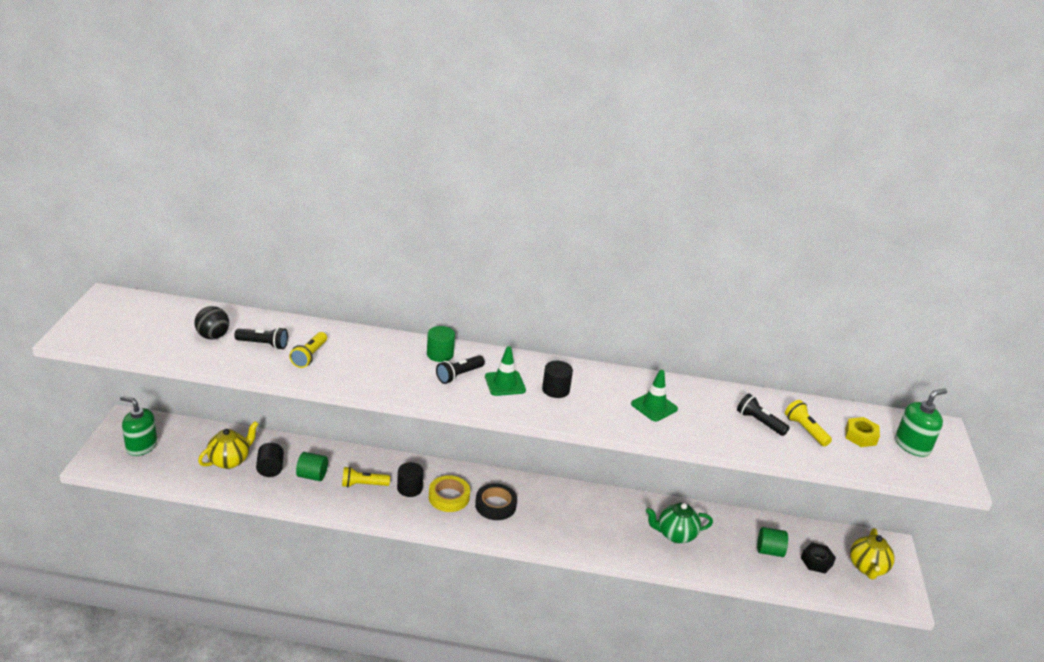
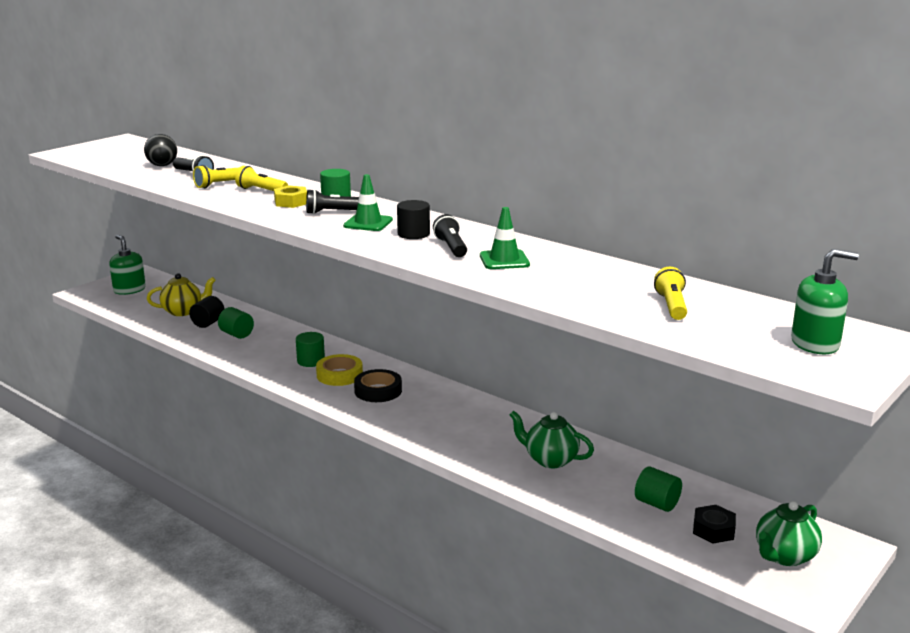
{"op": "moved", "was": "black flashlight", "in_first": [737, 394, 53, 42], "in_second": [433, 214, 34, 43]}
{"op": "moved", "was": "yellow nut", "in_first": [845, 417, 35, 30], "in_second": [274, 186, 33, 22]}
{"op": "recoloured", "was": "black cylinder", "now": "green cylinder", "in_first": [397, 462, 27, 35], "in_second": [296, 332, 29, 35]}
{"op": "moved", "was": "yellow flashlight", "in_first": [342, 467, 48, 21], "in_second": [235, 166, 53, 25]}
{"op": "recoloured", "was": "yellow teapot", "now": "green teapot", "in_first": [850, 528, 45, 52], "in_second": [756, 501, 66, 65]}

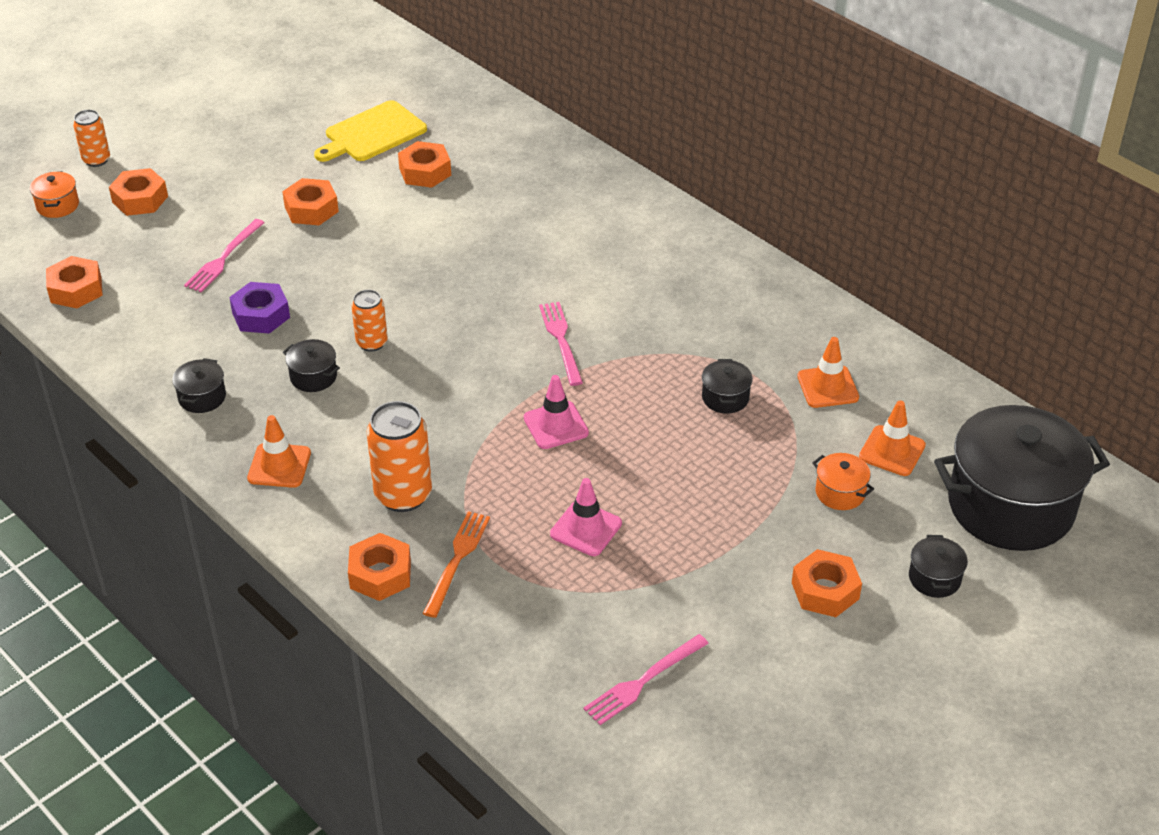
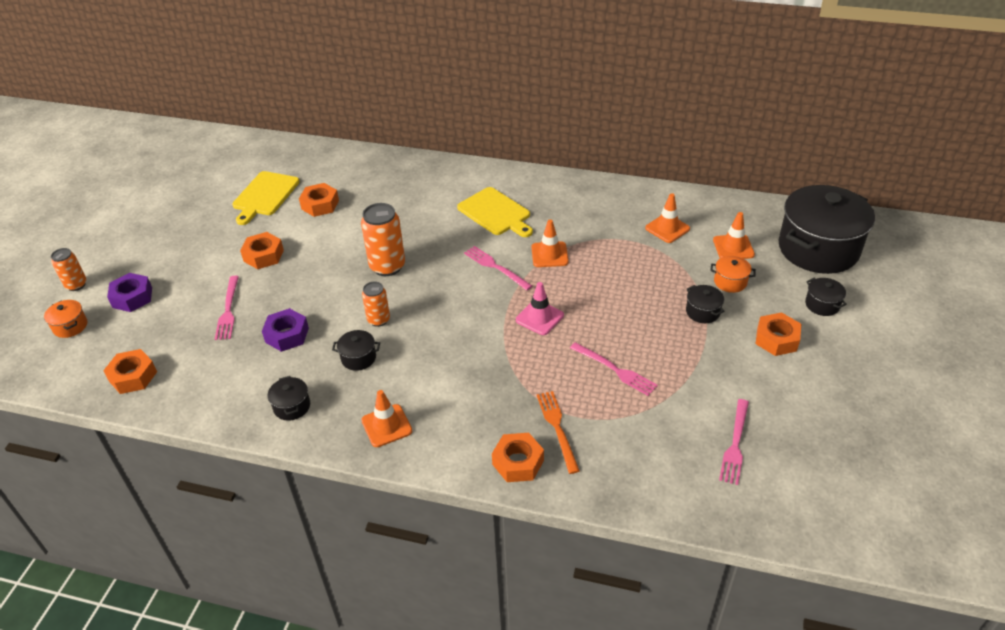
{"op": "recoloured", "was": "orange nut", "now": "purple nut", "in_first": [109, 168, 59, 48], "in_second": [107, 273, 45, 39]}
{"op": "moved", "was": "black pot", "in_first": [702, 359, 51, 55], "in_second": [686, 285, 38, 38]}
{"op": "moved", "was": "orange can", "in_first": [367, 401, 65, 111], "in_second": [361, 203, 44, 73]}
{"op": "replaced", "was": "pink traffic cone", "now": "pink fork", "in_first": [550, 478, 72, 78], "in_second": [570, 342, 88, 54]}
{"op": "added", "now": "yellow cutting board", "in_second": [457, 187, 76, 50]}
{"op": "added", "now": "orange traffic cone", "in_second": [531, 220, 38, 47]}

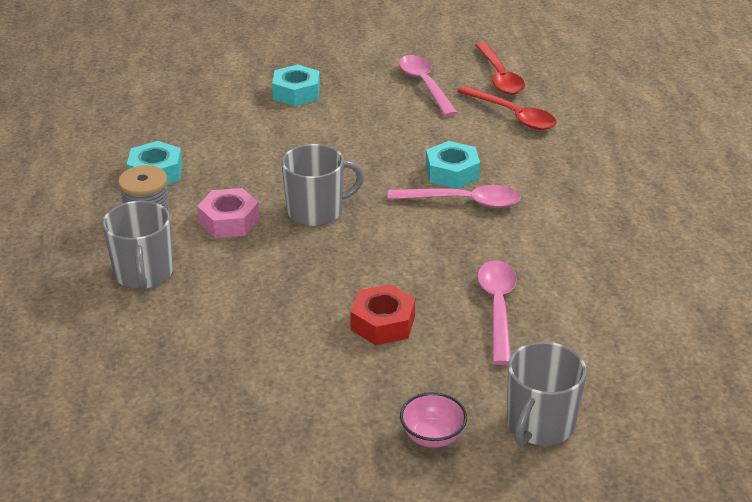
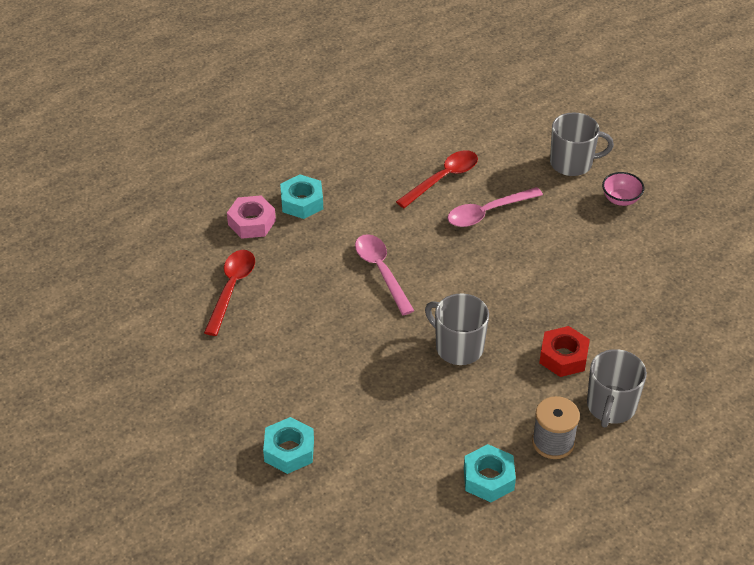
{"op": "moved", "was": "red spoon", "in_first": [475, 42, 50, 52], "in_second": [396, 150, 82, 58]}
{"op": "removed", "was": "pink spoon", "in_first": [399, 55, 59, 62]}
{"op": "moved", "was": "turquoise nut", "in_first": [426, 141, 54, 48], "in_second": [280, 175, 43, 44]}
{"op": "moved", "was": "pink nut", "in_first": [197, 188, 63, 50], "in_second": [227, 195, 49, 44]}
{"op": "turned", "was": "grey mug", "in_first": [102, 201, 71, 88], "in_second": [587, 349, 60, 79], "clockwise": 150}
{"op": "moved", "was": "red nut", "in_first": [350, 284, 65, 61], "in_second": [539, 326, 51, 51]}

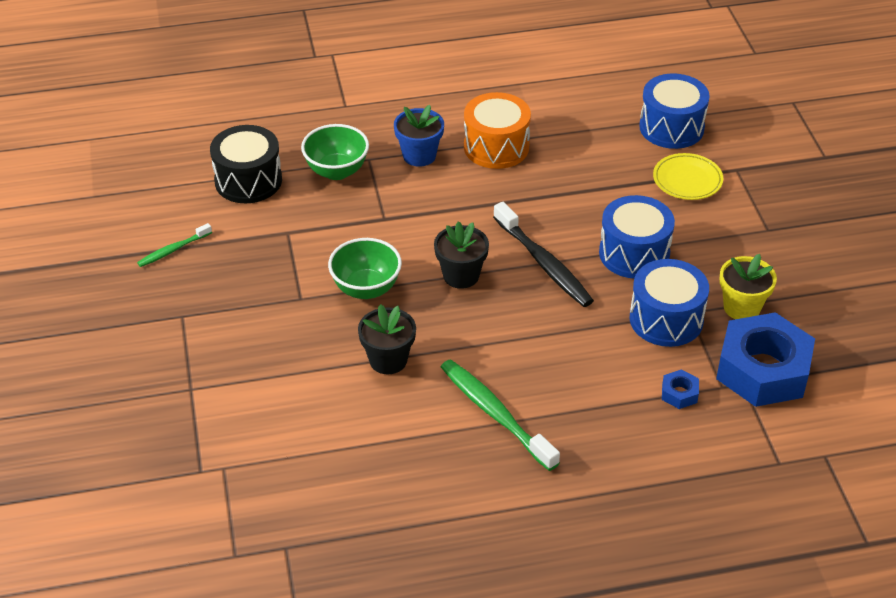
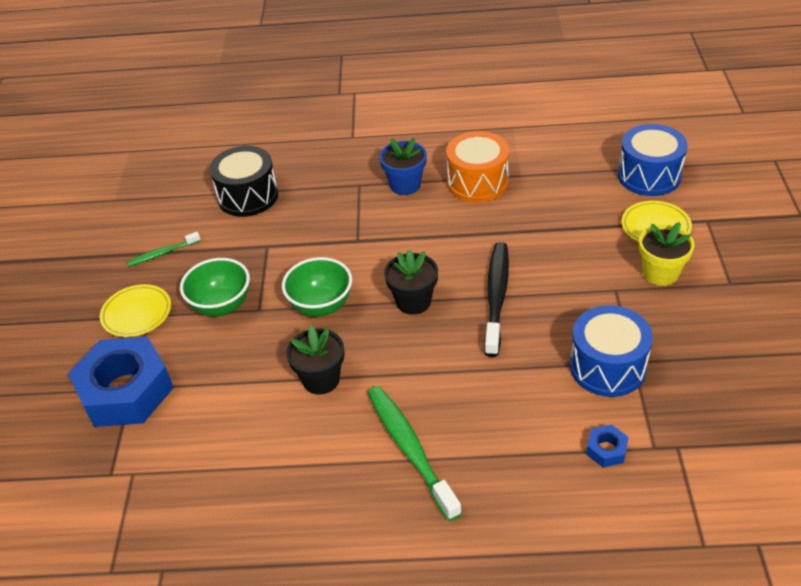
{"op": "moved", "was": "green bowl", "in_first": [301, 124, 68, 56], "in_second": [180, 258, 70, 58]}
{"op": "removed", "was": "blue drum", "in_first": [599, 195, 76, 84]}
{"op": "turned", "was": "black toothbrush", "in_first": [493, 202, 101, 105], "in_second": [484, 242, 25, 115], "clockwise": -150}
{"op": "moved", "was": "yellow flower pot", "in_first": [720, 254, 57, 65], "in_second": [639, 222, 56, 64]}
{"op": "moved", "was": "blue nut", "in_first": [716, 312, 99, 95], "in_second": [68, 336, 106, 91]}
{"op": "added", "now": "yellow plate", "in_second": [100, 284, 71, 53]}

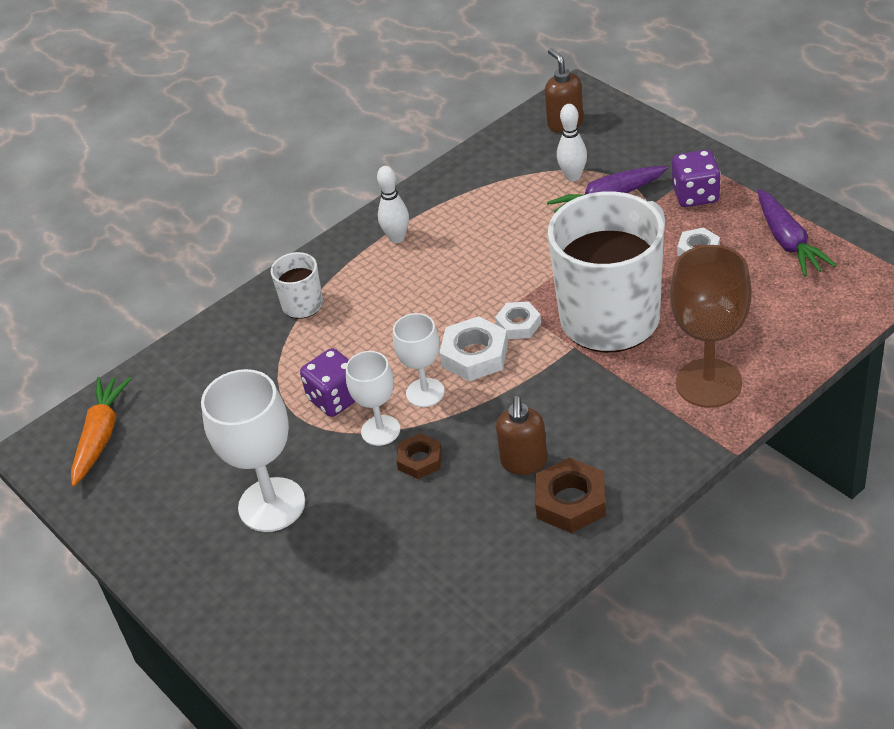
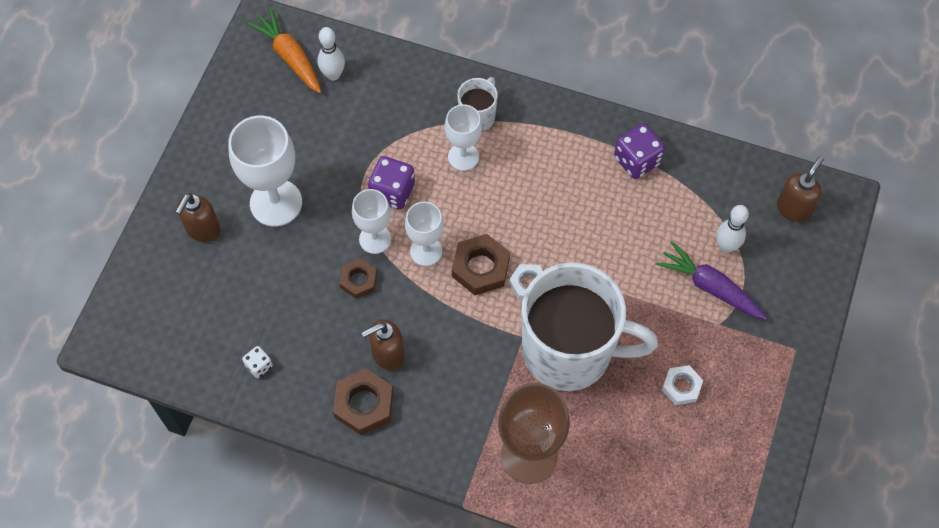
{"op": "moved", "was": "purple dice", "in_first": [672, 150, 49, 57], "in_second": [614, 123, 51, 56]}
{"op": "moved", "was": "white bowling pin", "in_first": [377, 166, 32, 77], "in_second": [317, 27, 28, 54]}
{"op": "removed", "was": "purple carrot", "in_first": [758, 189, 79, 88]}
{"op": "recoloured", "was": "white nut", "now": "brown nut", "in_first": [439, 316, 69, 65], "in_second": [452, 234, 58, 61]}
{"op": "turned", "was": "orange carrot", "in_first": [71, 377, 61, 110], "in_second": [247, 9, 74, 84], "clockwise": -105}
{"op": "added", "now": "white goblet", "in_second": [445, 104, 37, 67]}
{"op": "added", "now": "brown soap dispenser", "in_second": [176, 193, 44, 49]}
{"op": "added", "now": "white dice", "in_second": [242, 346, 31, 32]}

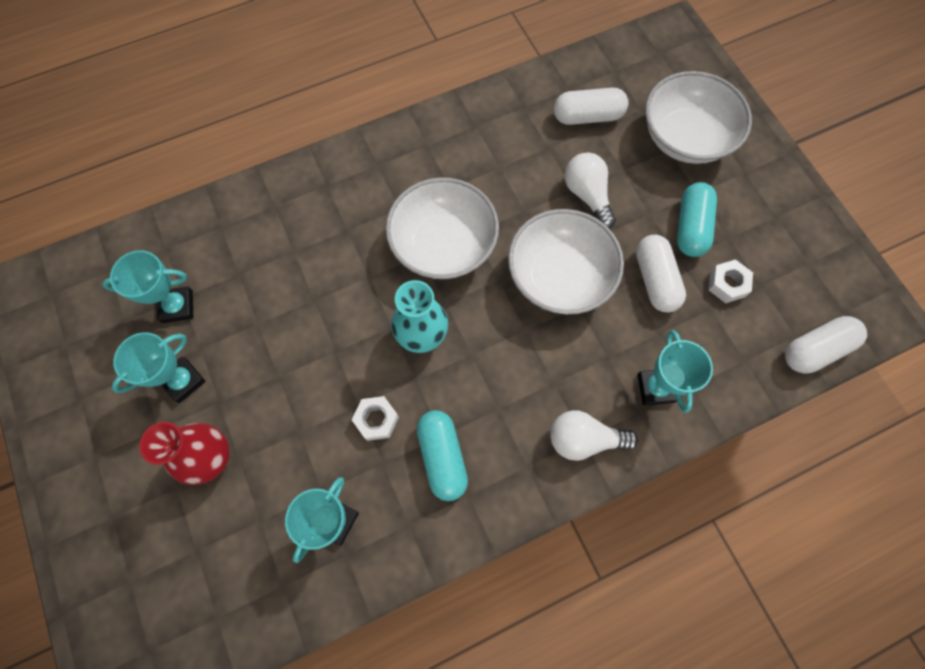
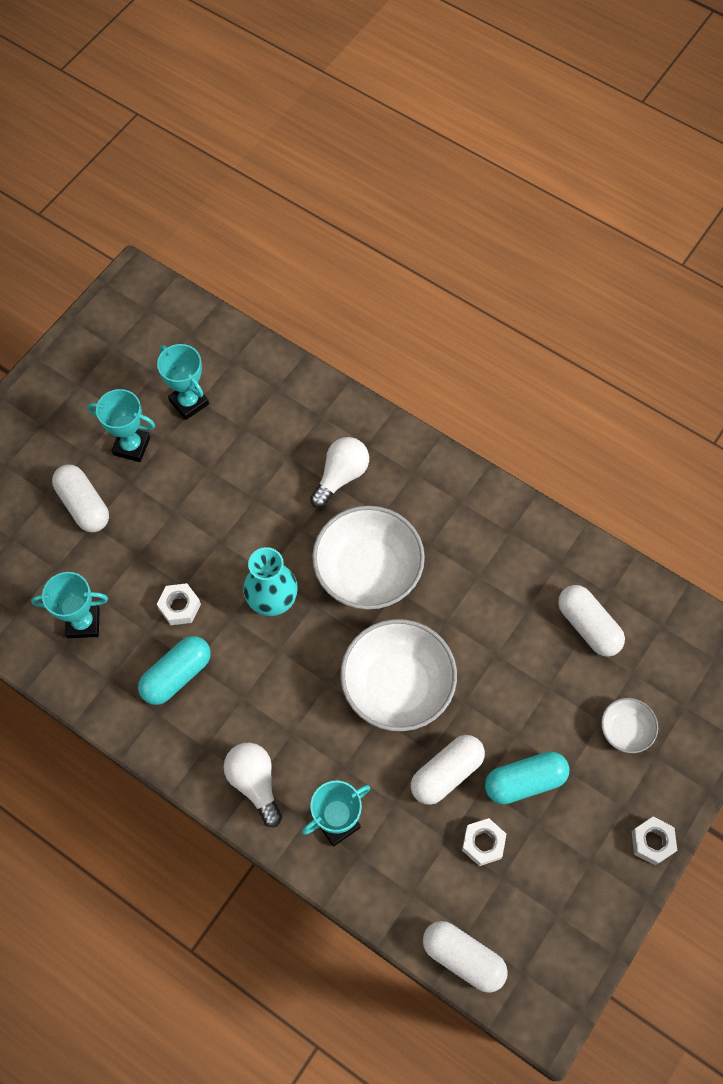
{"op": "resized", "was": "white bowl", "in_first": [645, 71, 107, 93], "in_second": [601, 698, 57, 55], "ratio": 0.49}
{"op": "moved", "was": "white light bulb", "in_first": [565, 153, 51, 76], "in_second": [310, 437, 59, 71]}
{"op": "replaced", "was": "red vase", "now": "white capsule", "in_first": [139, 422, 91, 63], "in_second": [52, 465, 57, 67]}
{"op": "added", "now": "white nut", "in_second": [632, 817, 45, 49]}

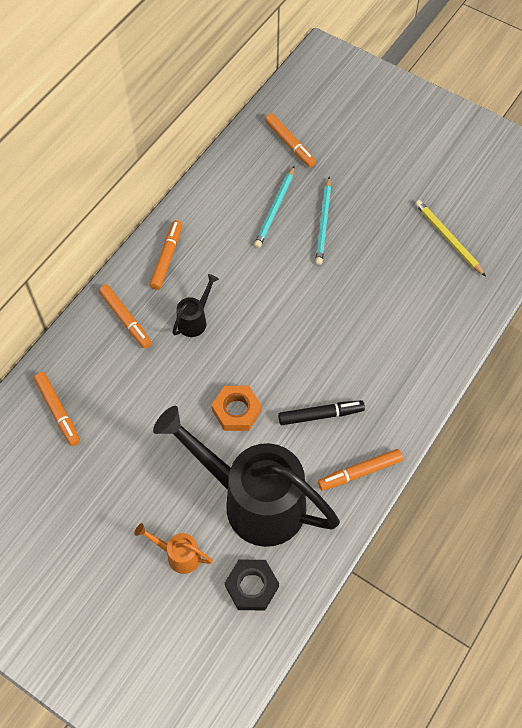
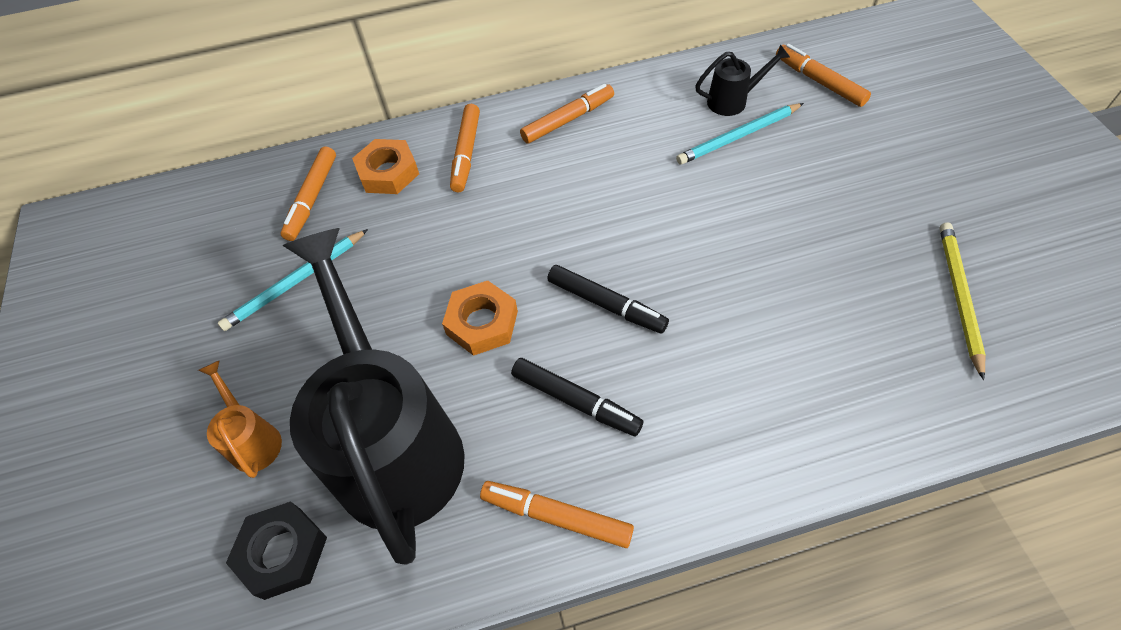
{"op": "turned", "was": "orange marker", "in_first": [265, 113, 51, 54], "in_second": [776, 44, 95, 63], "clockwise": 135}
{"op": "moved", "was": "turquoise pencil", "in_first": [315, 177, 16, 88], "in_second": [218, 229, 150, 102]}
{"op": "moved", "was": "black watering can", "in_first": [172, 274, 47, 63], "in_second": [695, 44, 95, 72]}
{"op": "added", "now": "orange nut", "in_second": [352, 139, 67, 55]}
{"op": "added", "now": "black marker", "in_second": [547, 265, 122, 68]}

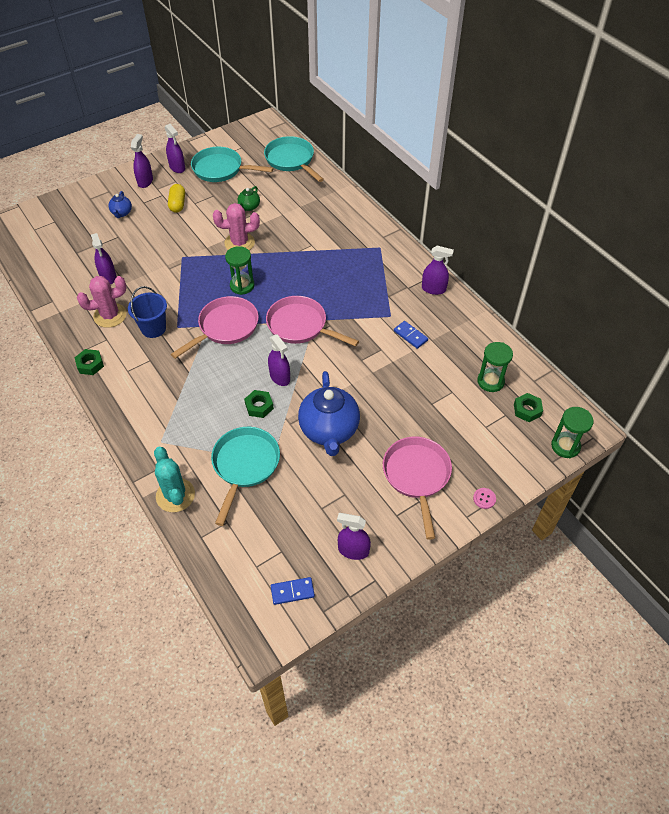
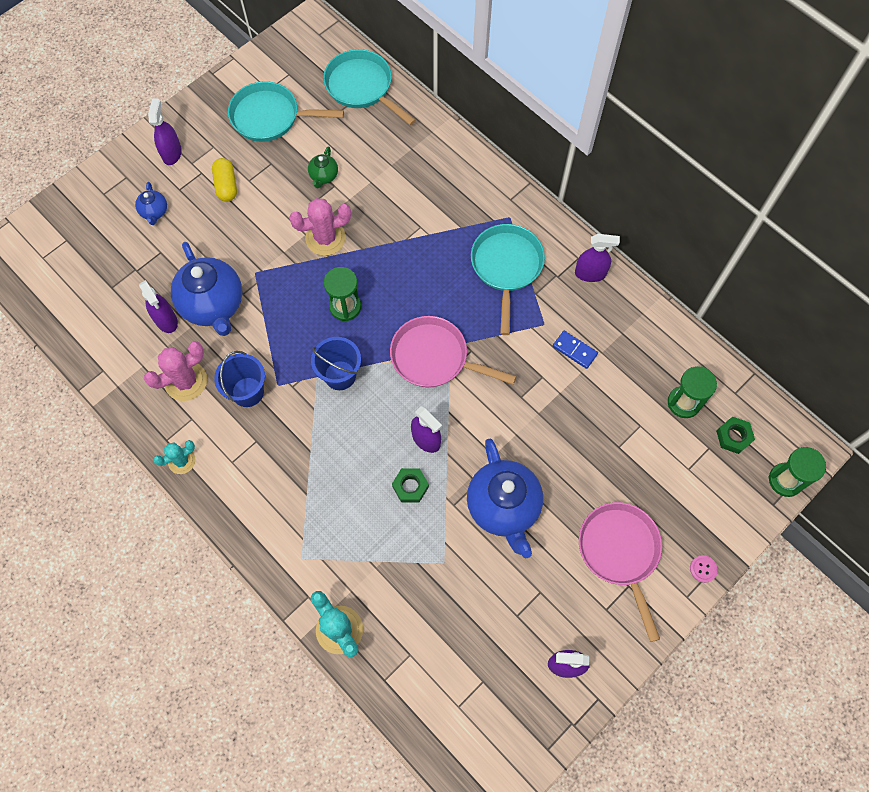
{"op": "removed", "was": "purple spray bottle", "in_first": [165, 124, 20, 49]}
{"op": "replaced", "was": "pink pan", "now": "blue bucket", "in_first": [171, 296, 88, 63], "in_second": [311, 337, 50, 53]}
{"op": "replaced", "was": "green nut", "now": "turquoise cactus", "in_first": [74, 349, 30, 26], "in_second": [153, 440, 42, 34]}
{"op": "moved", "was": "turquoise pan", "in_first": [211, 427, 69, 99], "in_second": [471, 224, 74, 111]}
{"op": "removed", "was": "blue domino", "in_first": [271, 577, 44, 28]}
{"op": "added", "now": "blue teapot", "in_second": [171, 242, 71, 94]}

